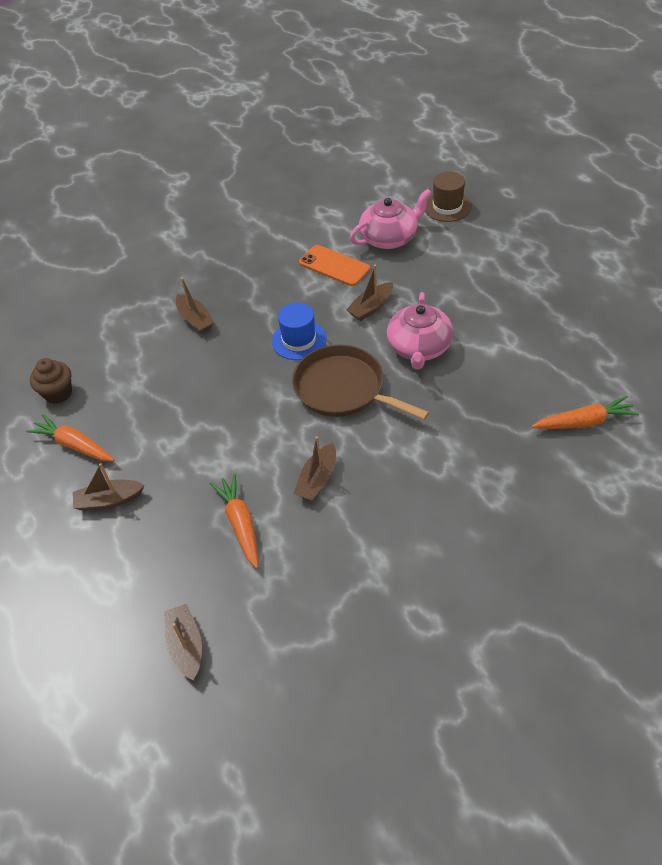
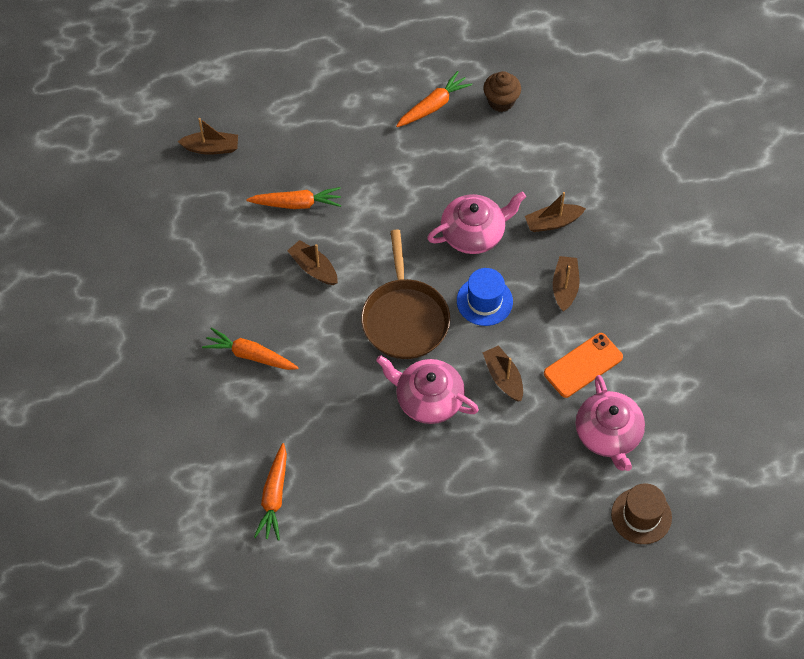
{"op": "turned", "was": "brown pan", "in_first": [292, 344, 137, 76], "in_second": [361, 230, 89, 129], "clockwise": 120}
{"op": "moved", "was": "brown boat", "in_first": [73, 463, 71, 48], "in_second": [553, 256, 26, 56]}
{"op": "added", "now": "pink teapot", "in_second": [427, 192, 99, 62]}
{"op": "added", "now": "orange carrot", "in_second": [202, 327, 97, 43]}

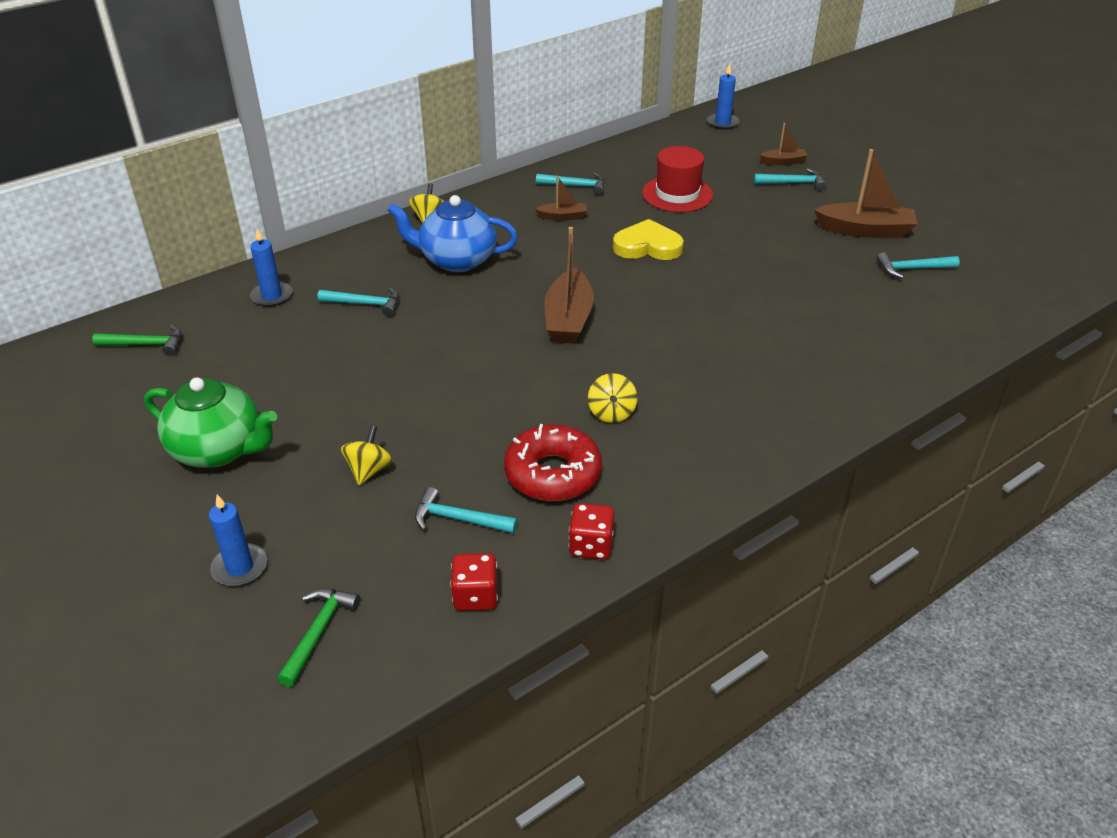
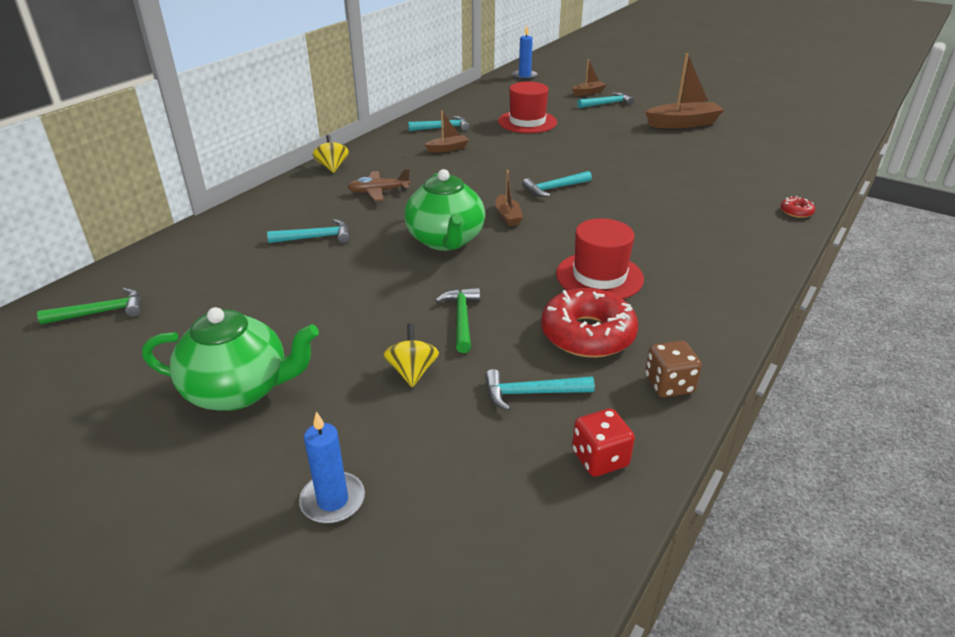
{"op": "replaced", "was": "blue teapot", "now": "brown plane", "in_first": [388, 195, 130, 77], "in_second": [348, 168, 62, 33]}
{"op": "removed", "was": "yellow heart", "in_first": [613, 219, 71, 41]}
{"op": "resized", "was": "brown boat", "in_first": [544, 227, 50, 117], "in_second": [496, 170, 27, 56], "ratio": 0.53}
{"op": "removed", "was": "blue candle", "in_first": [250, 229, 42, 78]}
{"op": "moved", "was": "turquoise hammer", "in_first": [877, 252, 83, 27], "in_second": [522, 171, 70, 26]}
{"op": "replaced", "was": "yellow spinning top", "now": "red hat", "in_first": [588, 373, 49, 50], "in_second": [556, 218, 88, 81]}
{"op": "recoloured", "was": "red dice", "now": "brown dice", "in_first": [569, 503, 45, 56], "in_second": [645, 341, 57, 57]}
{"op": "moved", "was": "green hammer", "in_first": [277, 588, 83, 99], "in_second": [435, 288, 45, 65]}
{"op": "added", "now": "green teapot", "in_second": [404, 169, 81, 82]}
{"op": "added", "now": "red donut", "in_second": [781, 196, 34, 22]}

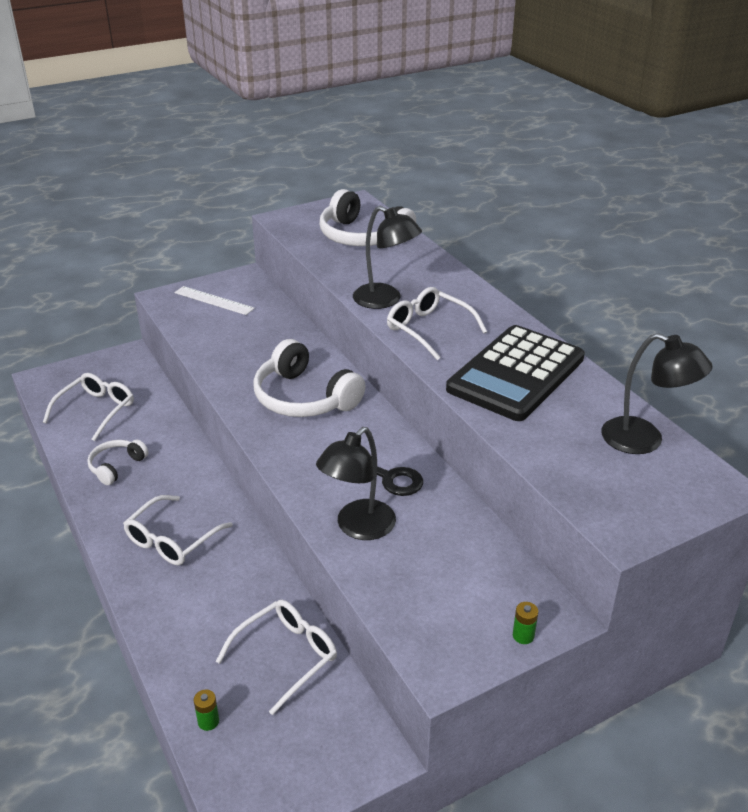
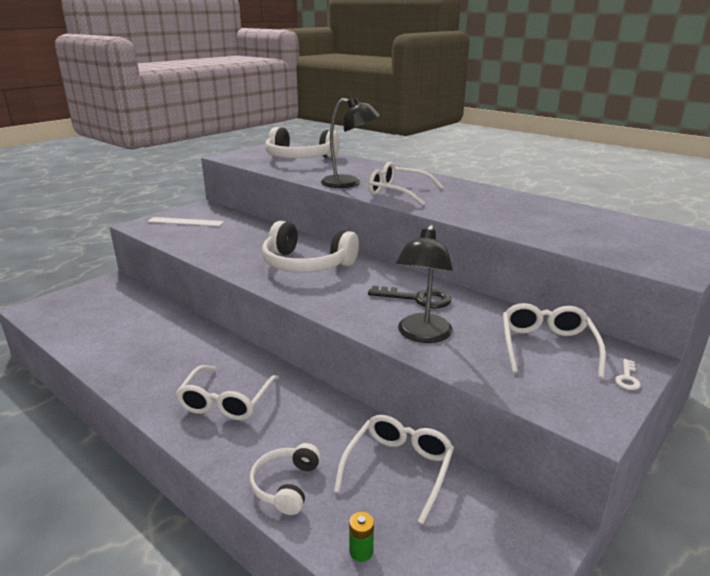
{"op": "removed", "was": "black calculator", "in_first": [446, 325, 139, 96]}
{"op": "removed", "was": "black lamp", "in_first": [601, 333, 112, 121]}
{"op": "moved", "was": "white glasses", "in_first": [43, 373, 91, 68], "in_second": [503, 303, 103, 76]}
{"op": "moved", "was": "white headphones", "in_first": [87, 440, 61, 45], "in_second": [250, 443, 71, 72]}
{"op": "replaced", "was": "green battery", "now": "white key", "in_first": [513, 602, 25, 42], "in_second": [615, 359, 26, 31]}

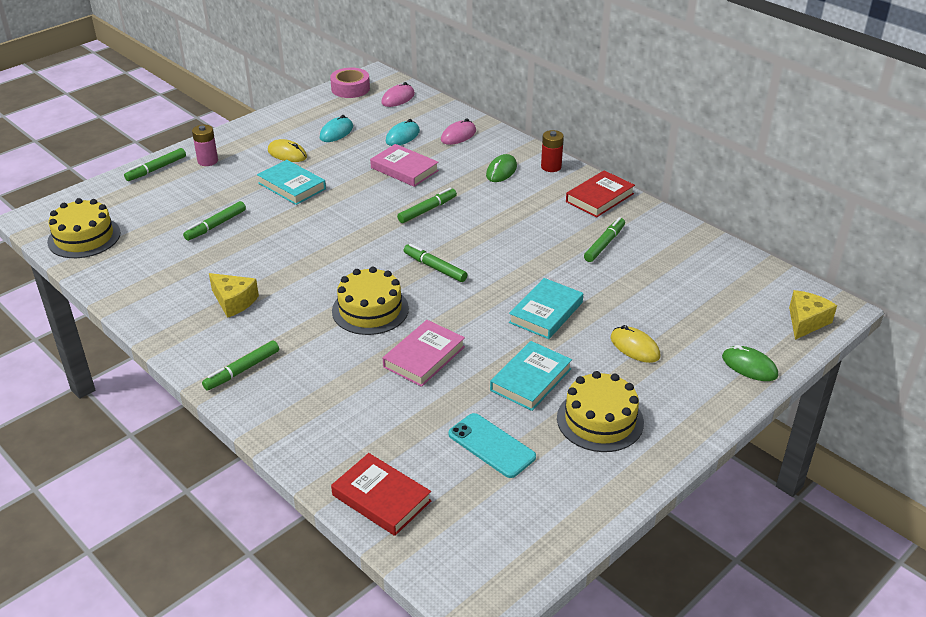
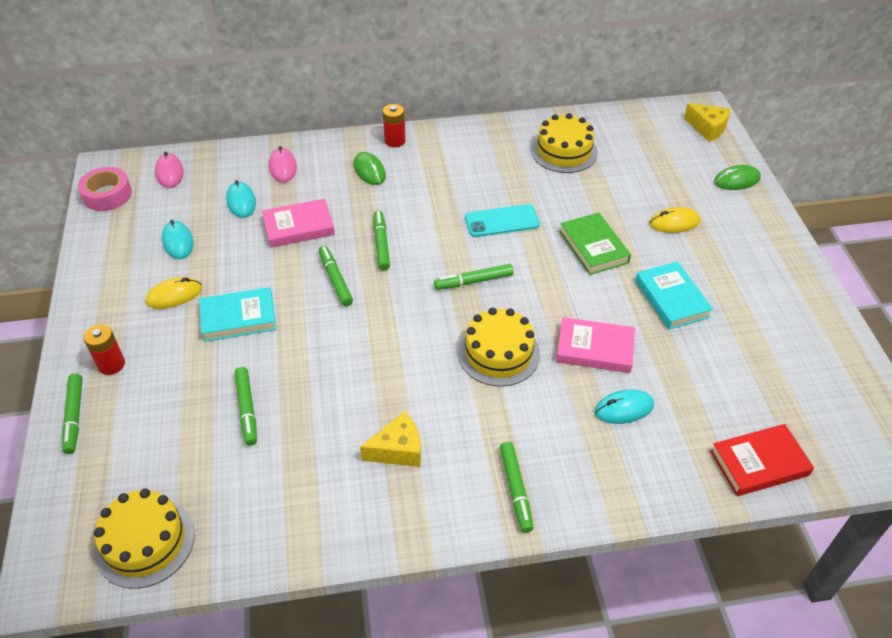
{"op": "recoloured", "was": "pink battery", "now": "red battery", "in_first": [192, 125, 26, 41], "in_second": [83, 324, 42, 51]}
{"op": "removed", "was": "red book", "in_first": [566, 170, 69, 47]}
{"op": "moved", "was": "green marker", "in_first": [584, 217, 41, 45], "in_second": [319, 246, 34, 60]}
{"op": "recoloured", "was": "turquoise book", "now": "green book", "in_first": [509, 278, 74, 61], "in_second": [559, 212, 72, 63]}
{"op": "turned", "was": "yellow cheese", "in_first": [789, 290, 48, 50], "in_second": [684, 103, 47, 39], "clockwise": 150}
{"op": "turned", "was": "pink book", "in_first": [383, 320, 82, 67], "in_second": [556, 317, 79, 56], "clockwise": -60}
{"op": "moved", "was": "yellow cake", "in_first": [557, 371, 87, 81], "in_second": [531, 113, 67, 60]}
{"op": "moved", "was": "turquoise phone", "in_first": [448, 413, 88, 65], "in_second": [465, 204, 75, 33]}
{"op": "added", "now": "turquoise mouse", "in_second": [594, 389, 60, 35]}

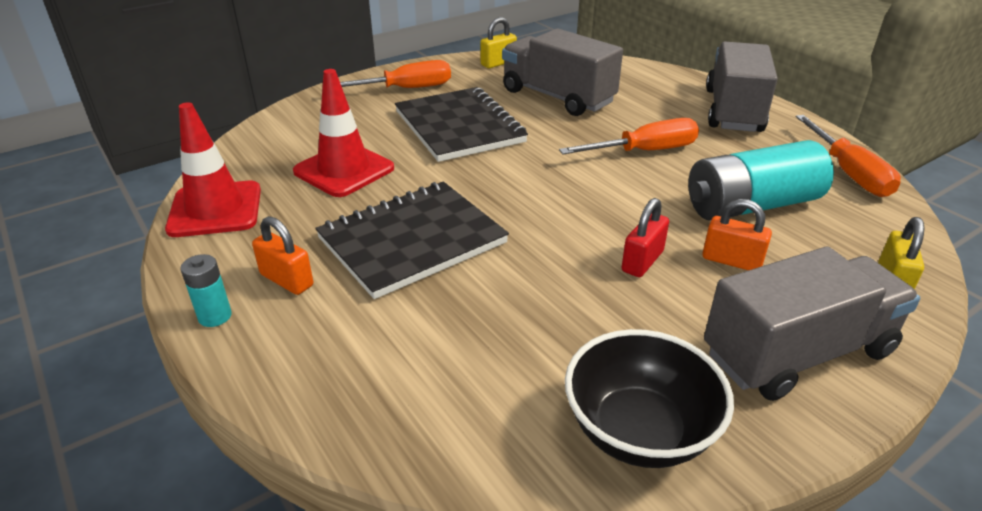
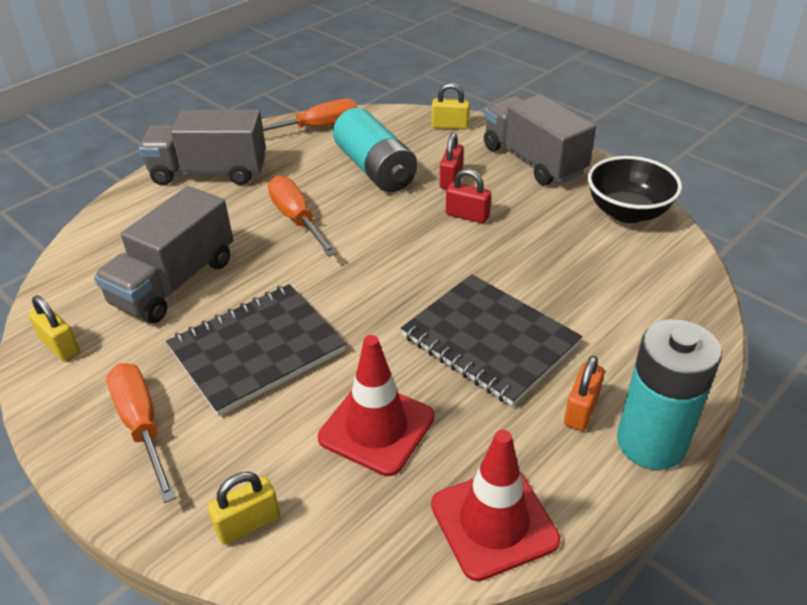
{"op": "recoloured", "was": "orange padlock", "now": "red padlock", "in_first": [702, 199, 70, 71], "in_second": [440, 133, 24, 56]}
{"op": "resized", "was": "turquoise battery", "in_first": [180, 254, 52, 73], "in_second": [617, 319, 105, 151], "ratio": 2.27}
{"op": "added", "now": "yellow padlock", "in_second": [207, 472, 73, 73]}

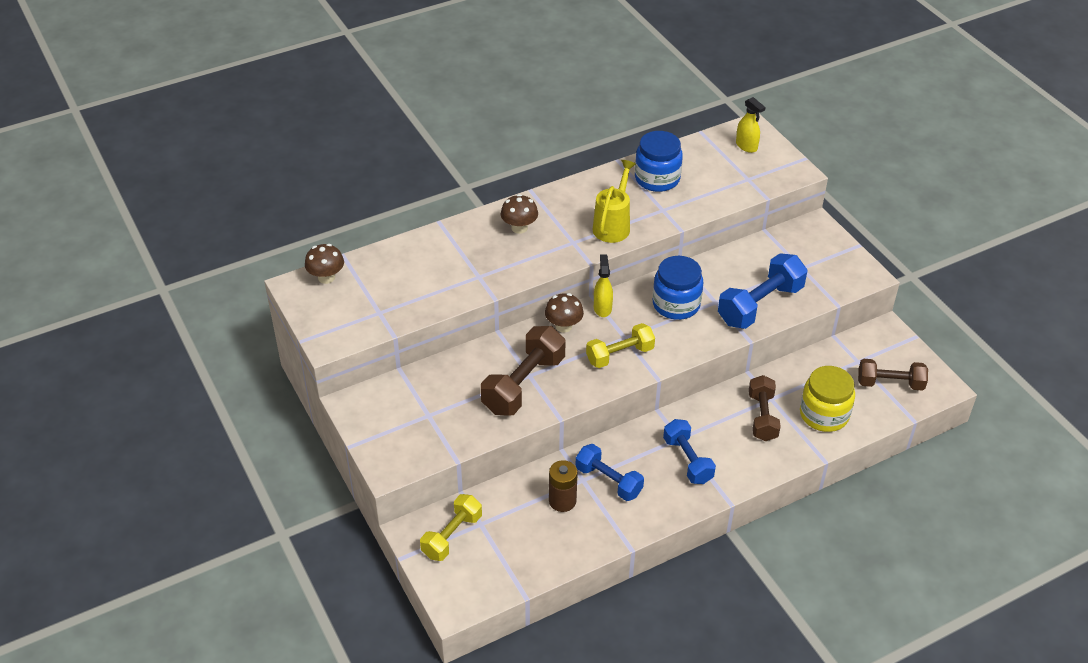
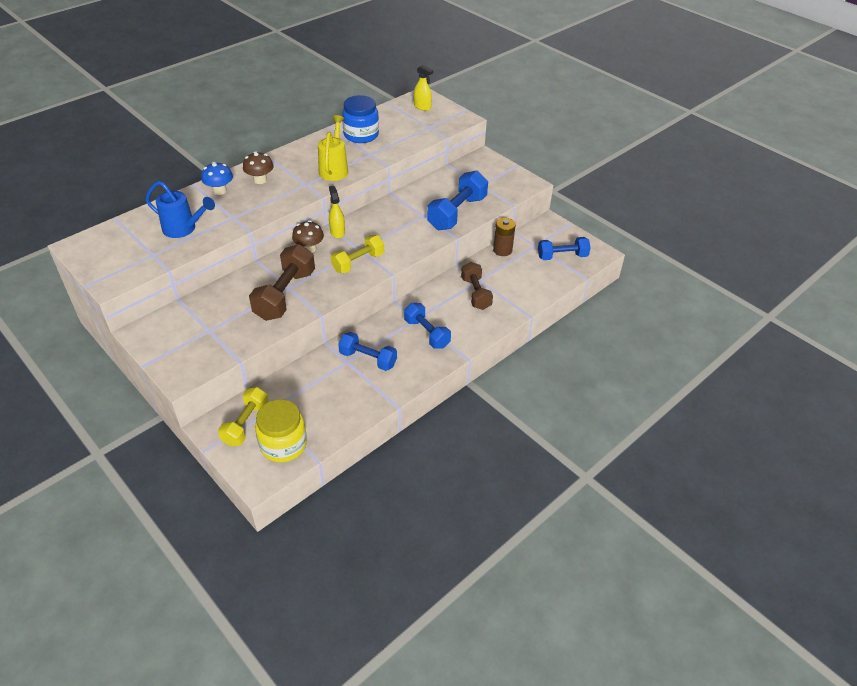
{"op": "removed", "was": "brown mushroom", "in_first": [305, 244, 39, 40]}
{"op": "removed", "was": "blue jar", "in_first": [653, 256, 50, 64]}
{"op": "recoloured", "was": "brown dumbbell", "now": "blue dumbbell", "in_first": [858, 359, 70, 32], "in_second": [538, 237, 53, 23]}
{"op": "moved", "was": "yellow jar", "in_first": [800, 366, 55, 66], "in_second": [255, 399, 52, 63]}
{"op": "moved", "was": "brown battery", "in_first": [549, 460, 29, 52], "in_second": [493, 218, 23, 38]}
{"op": "added", "now": "blue mushroom", "in_second": [201, 162, 32, 33]}
{"op": "added", "now": "blue watering can", "in_second": [146, 181, 69, 57]}

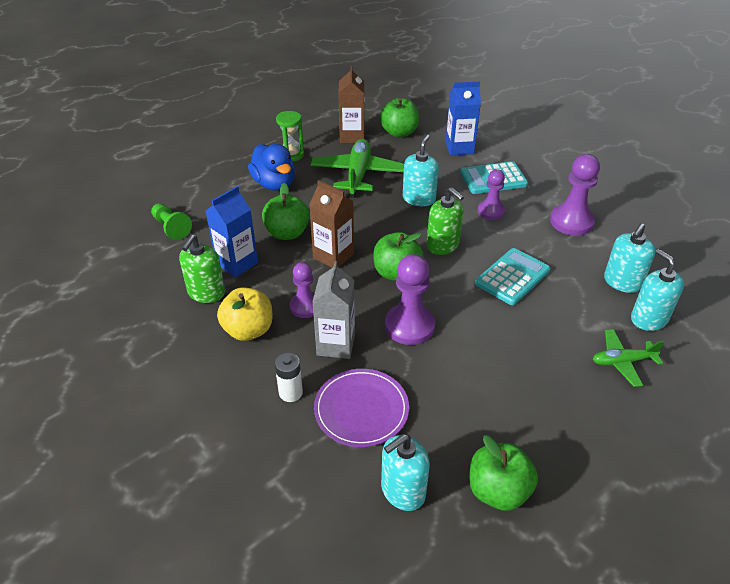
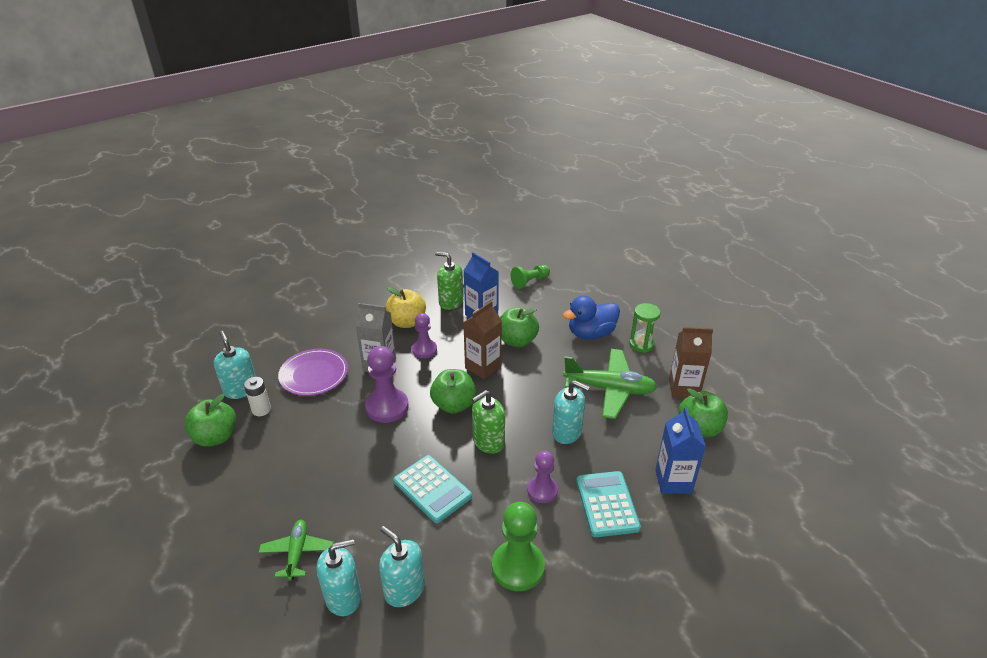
{"op": "recoloured", "was": "purple pawn", "now": "green pawn", "in_first": [550, 154, 50, 82], "in_second": [492, 502, 53, 89]}
{"op": "moved", "was": "white battery", "in_first": [275, 353, 28, 49], "in_second": [244, 377, 27, 39]}

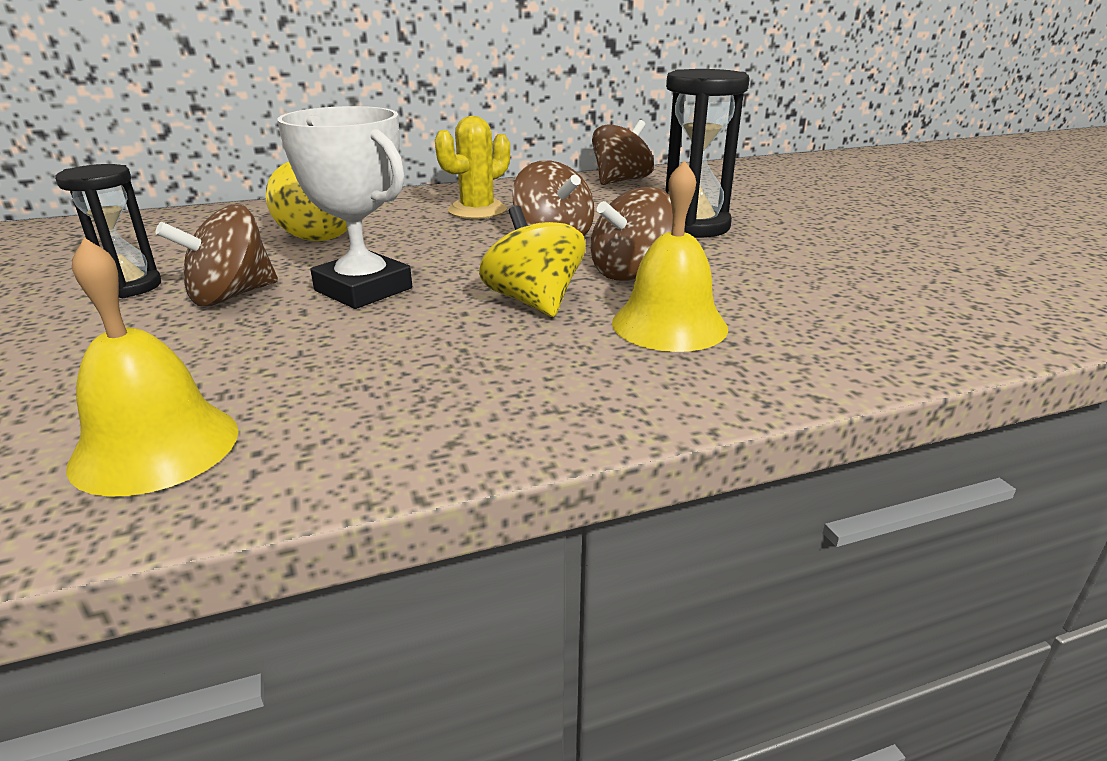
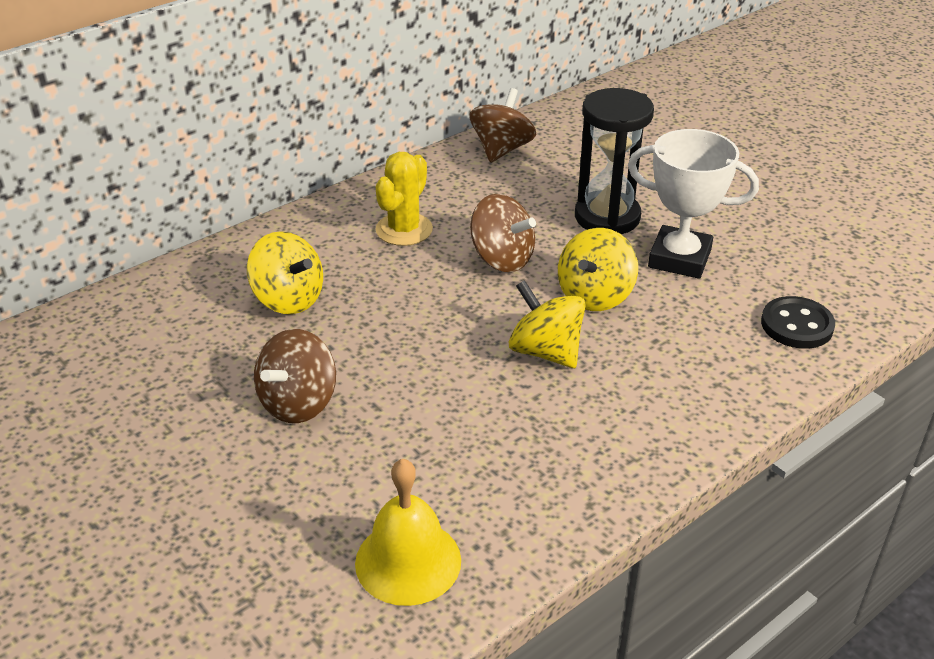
{"op": "moved", "was": "white trophy", "in_first": [277, 106, 135, 203], "in_second": [628, 129, 131, 150]}
{"op": "removed", "was": "yellow bell", "in_first": [612, 160, 116, 192]}
{"op": "removed", "was": "black hourglass", "in_first": [55, 164, 106, 134]}
{"op": "recoloured", "was": "brown spinning top", "now": "yellow spinning top", "in_first": [590, 187, 83, 94], "in_second": [558, 228, 80, 83]}
{"op": "added", "now": "black button", "in_second": [761, 296, 74, 53]}

